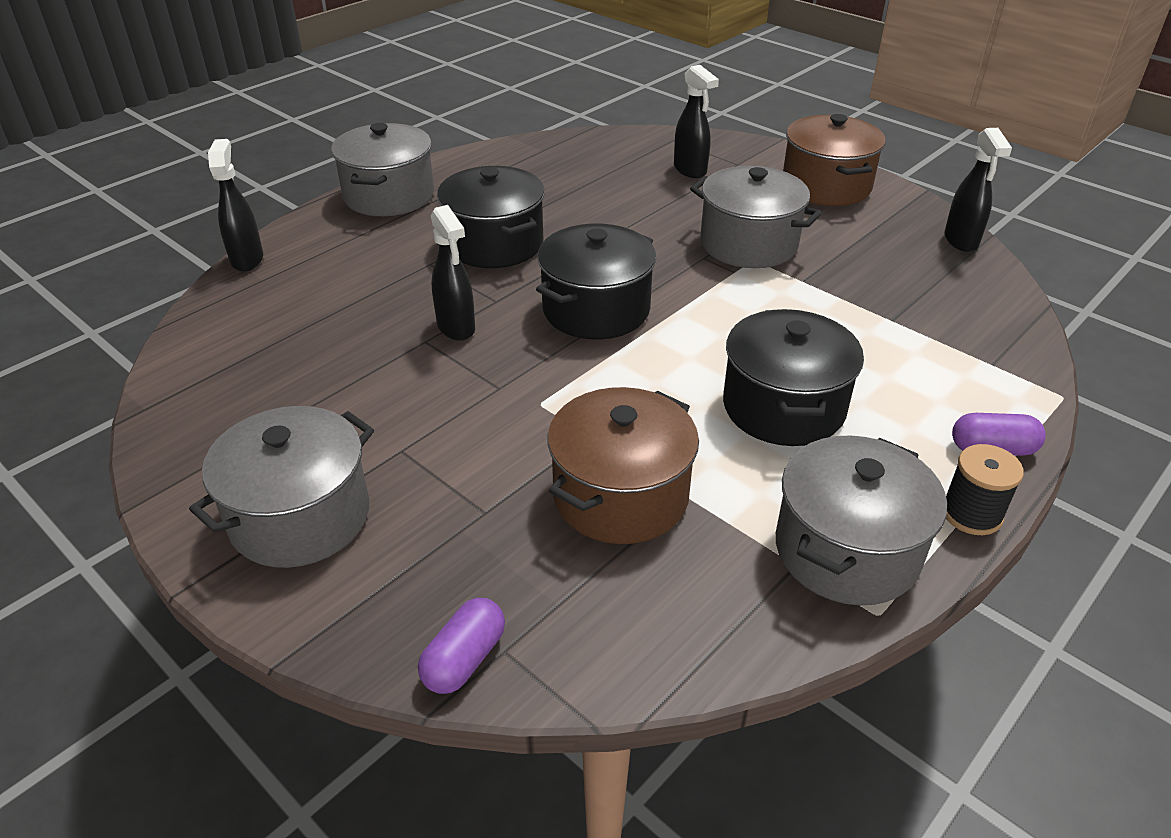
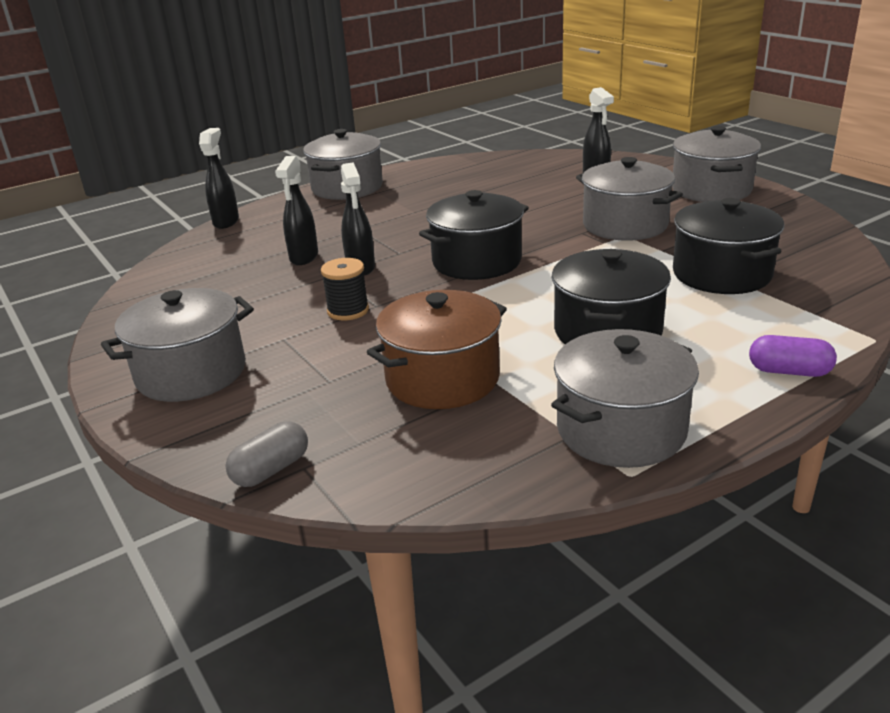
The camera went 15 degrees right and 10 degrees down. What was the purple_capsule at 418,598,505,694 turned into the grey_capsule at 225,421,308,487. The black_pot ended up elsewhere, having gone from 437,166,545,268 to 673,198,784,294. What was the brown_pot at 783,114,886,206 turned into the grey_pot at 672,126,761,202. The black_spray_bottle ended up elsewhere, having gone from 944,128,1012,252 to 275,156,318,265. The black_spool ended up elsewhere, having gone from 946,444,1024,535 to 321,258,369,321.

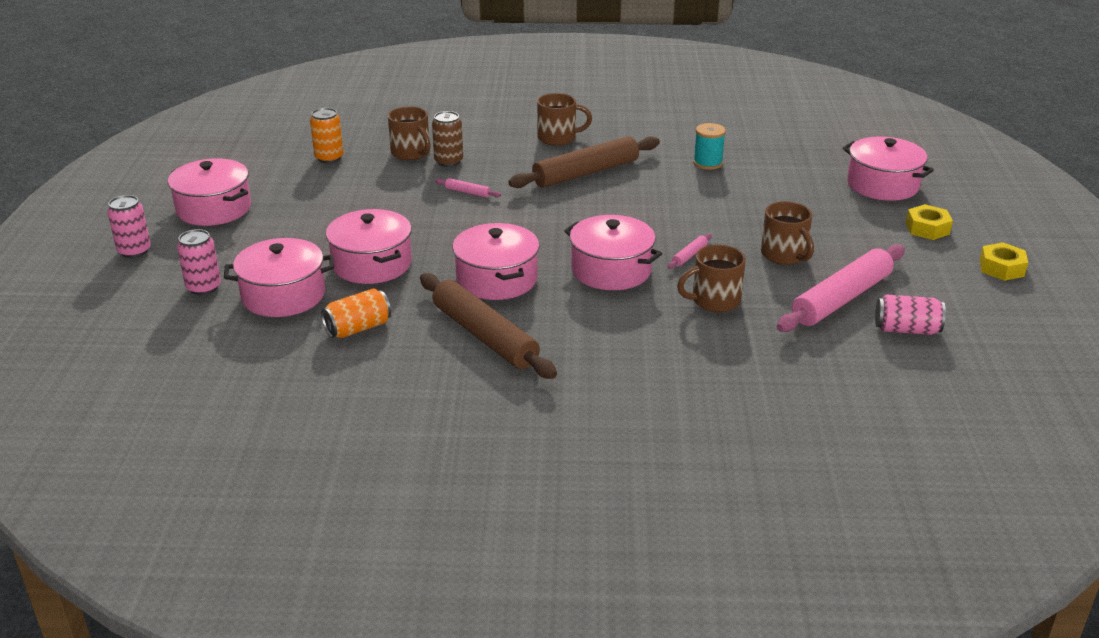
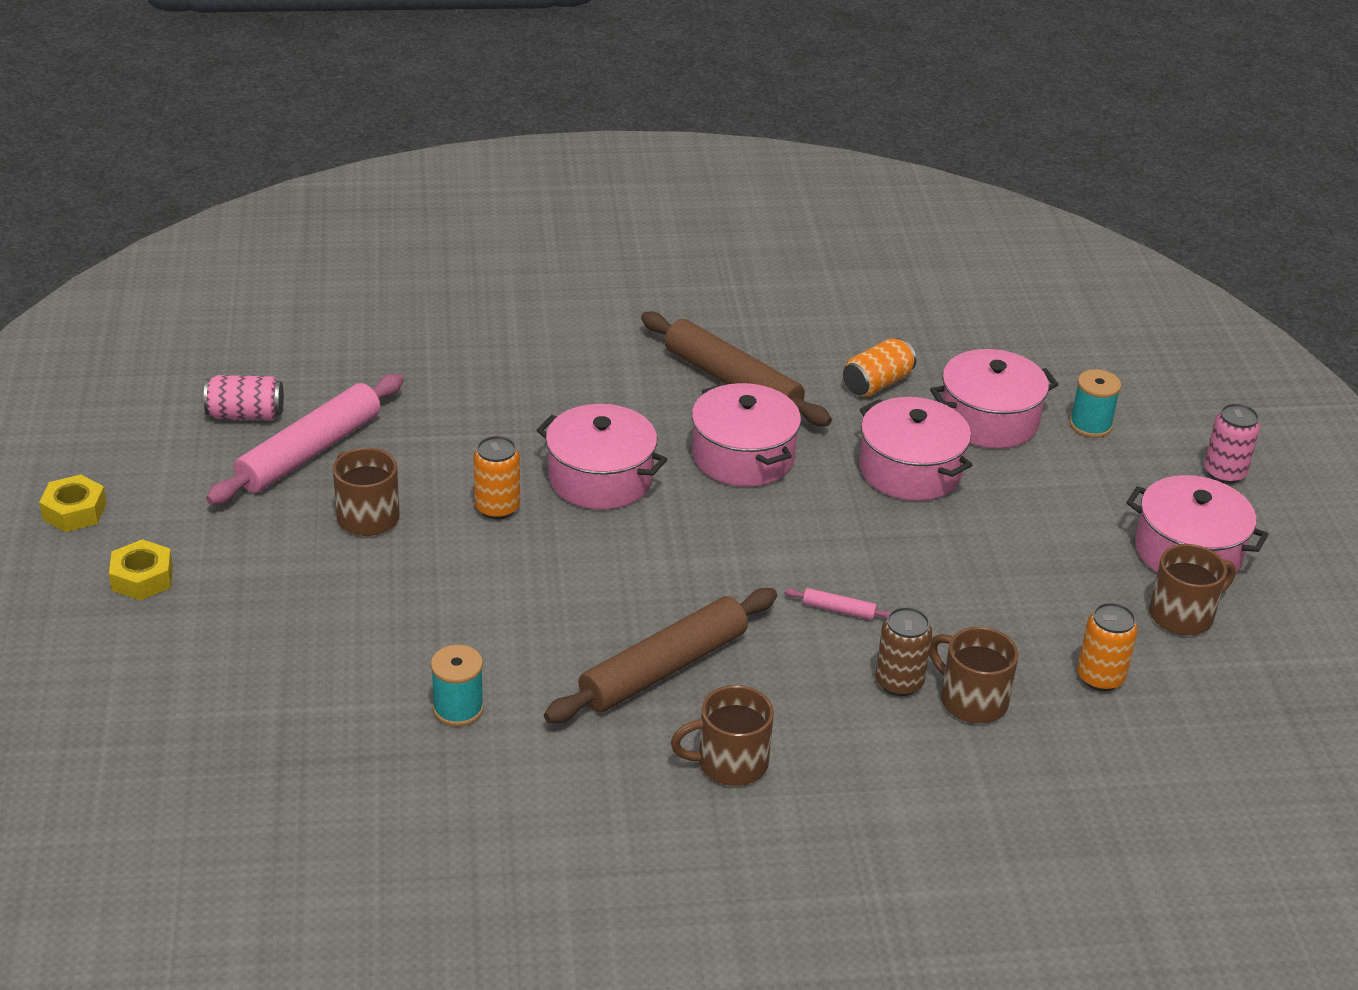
The camera went 170 degrees right and 5 degrees up. Where the pink_can stood at 177,229,221,295, the turquoise_spool came to stand at 1070,369,1121,438. Where the pink_rolling_pin stood at 668,233,712,269, the orange_can came to stand at 473,436,520,519. The brown_mug ended up elsewhere, having gone from 677,245,746,312 to 1149,544,1236,635. The second view lost the pink_pot at 843,136,934,201.

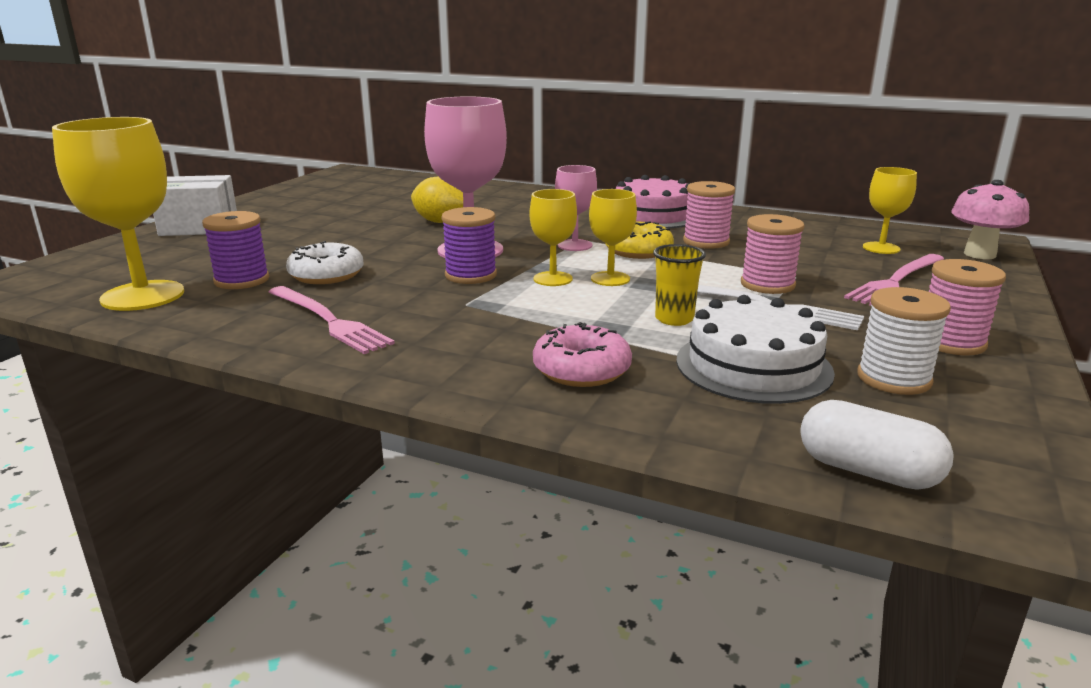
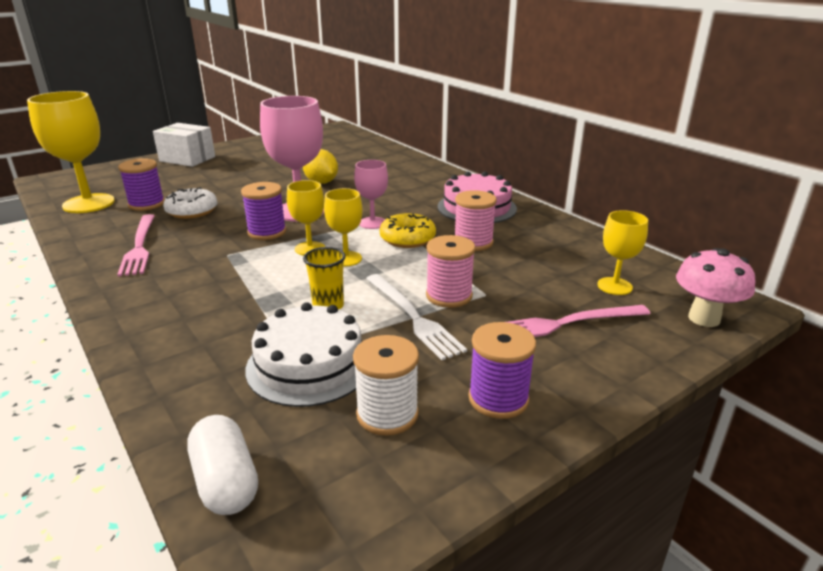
The camera went 30 degrees right and 5 degrees up. The second view lost the pink_donut at 533,322,632,387. What was the pink_spool at 928,259,1006,355 turned into the purple_spool at 468,322,536,419.

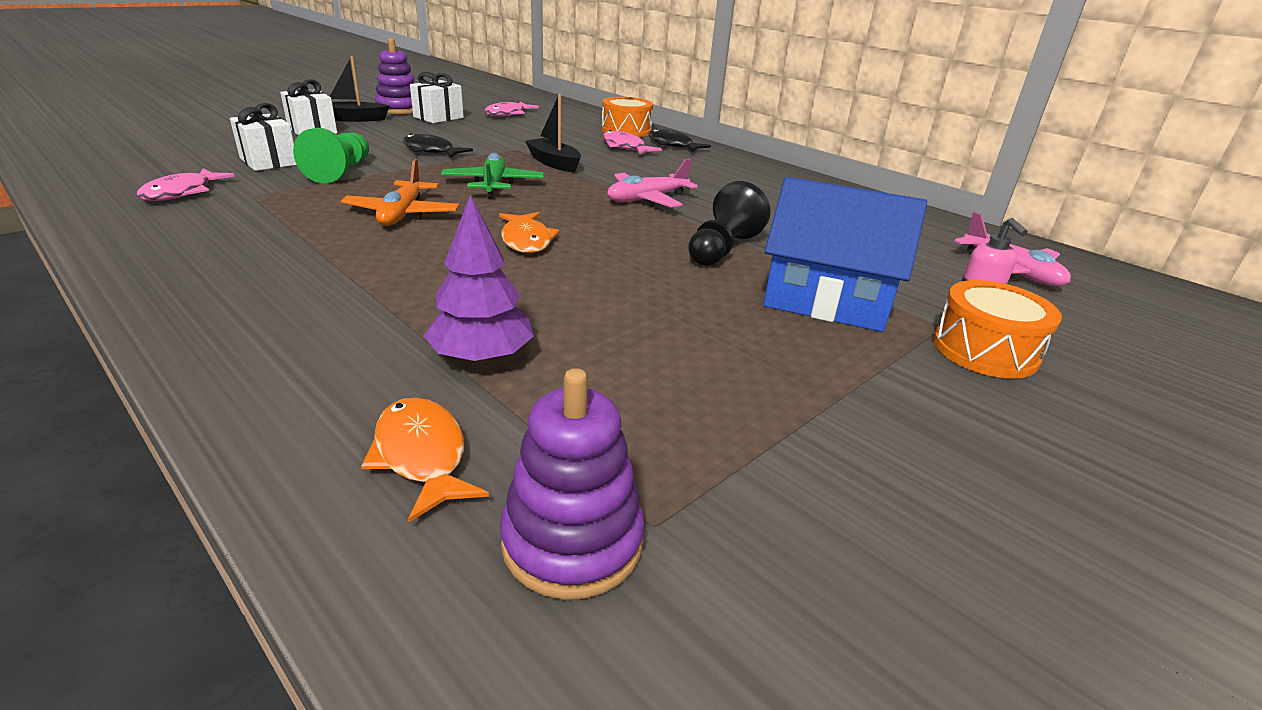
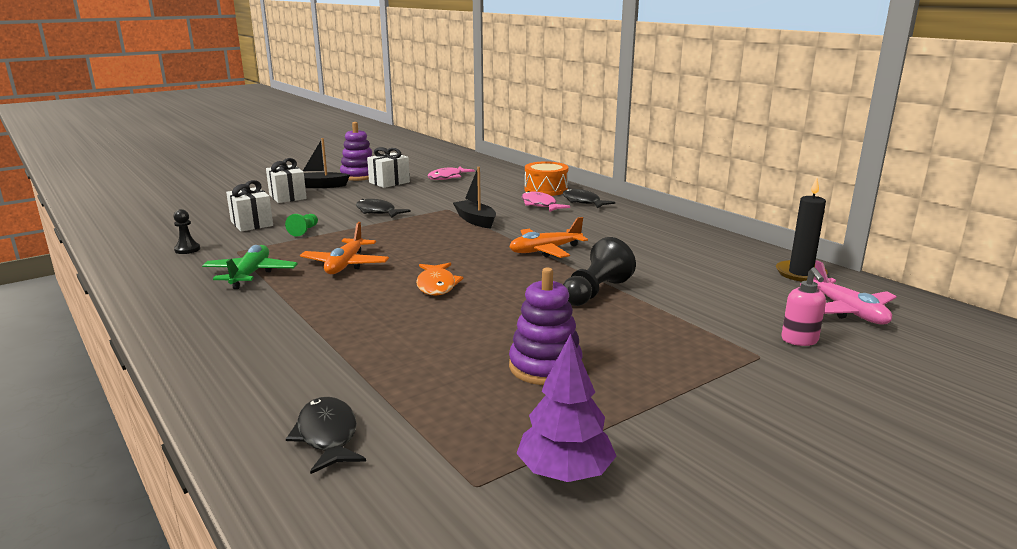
The camera went 10 degrees right and 10 degrees down. Where the pink_fish stood at 136,168,235,201, the black_pawn came to stand at 174,209,200,254. The size of the green_pawn at 293,128,369,183 changed by a factor of 0.56. What was the orange_fish at 361,398,489,522 turned into the black_fish at 286,397,366,474. The purple_tree ended up elsewhere, having gone from 424,195,534,364 to 516,334,616,482. The green_plane ended up elsewhere, having gone from 441,153,544,199 to 202,245,298,289. The purple_stacking_toy ended up elsewhere, having gone from 500,368,645,600 to 509,267,582,385. What was the pink_plane at 607,159,698,208 turned into the orange_plane at 509,217,588,258. The second view lost the blue_house at 763,177,927,332. The second view lost the orange_drum at 933,280,1062,379. The second view gained the black_candle at 776,178,828,281.

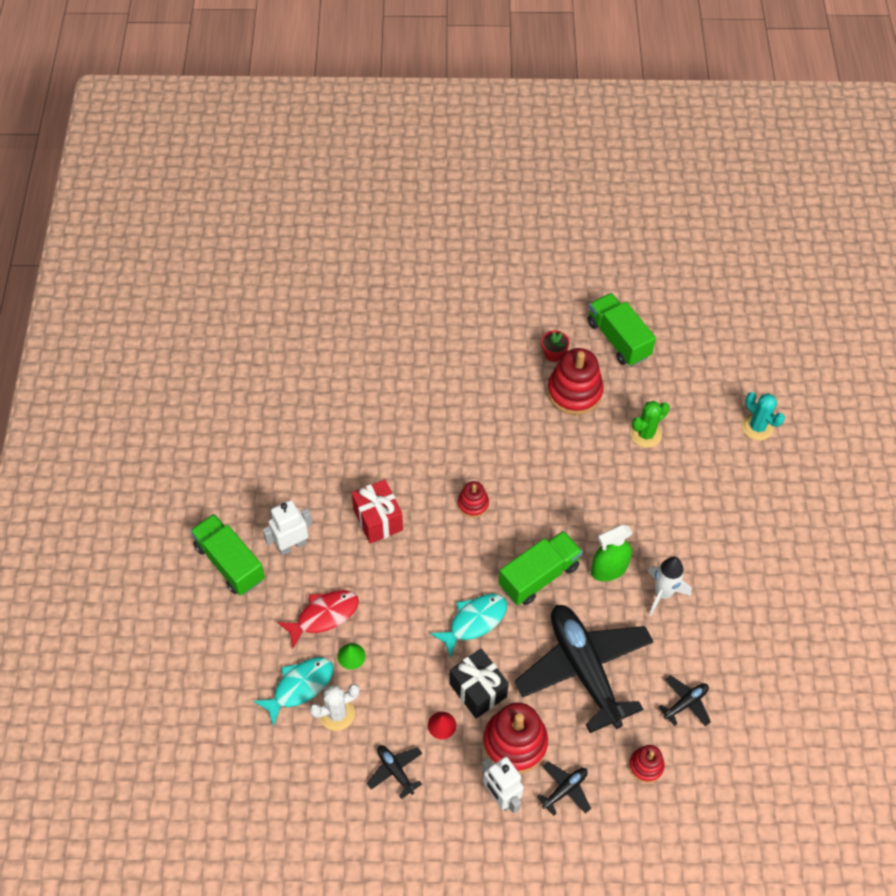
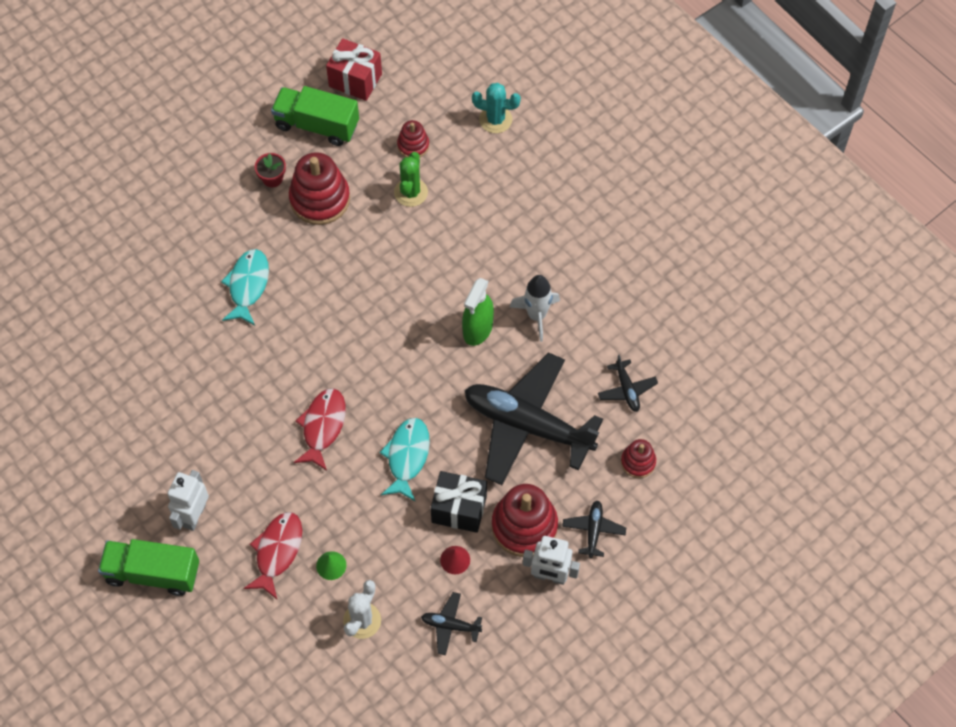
The camera went 40 degrees left and 5 degrees up. The turquoise_fish ended up elsewhere, having gone from 253,657,333,727 to 221,249,269,325. The red_gift ended up elsewhere, having gone from 352,479,403,544 to 326,38,382,101. The red_stacking_toy ended up elsewhere, having gone from 458,481,489,518 to 397,120,429,157. The second view lost the green_truck at 499,531,583,605. The black_plane at 659,675,711,726 ended up facing another way, 150 degrees clockwise from before. The second view gained the red_fish at 293,389,346,471.

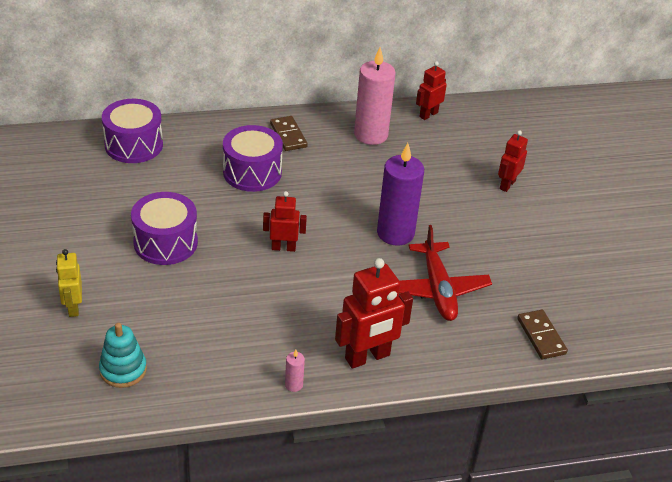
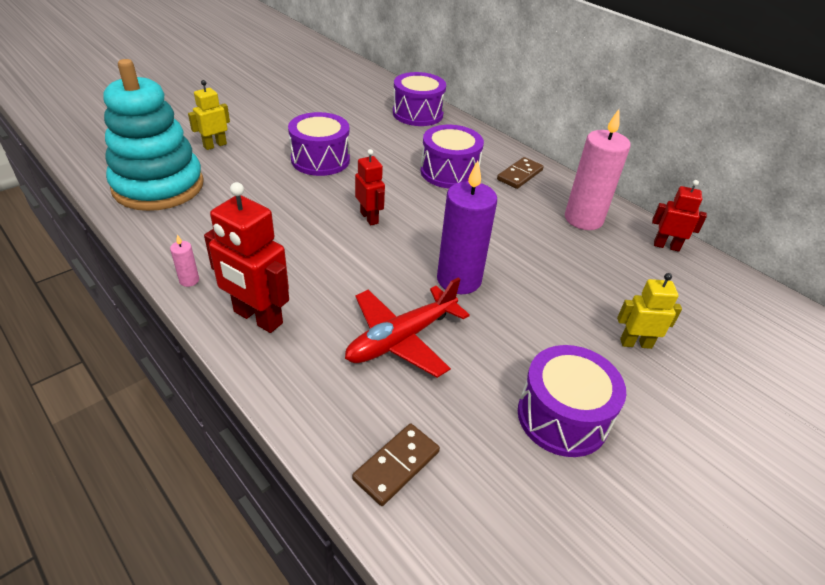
The camera went 60 degrees right and 0 degrees up. The size of the turquoise_stacking_toy at 99,323,147,388 changed by a factor of 2.10. What was the red_robot at 498,130,528,192 turned into the yellow_robot at 617,273,682,349. The second view gained the purple_drum at 518,345,626,457.

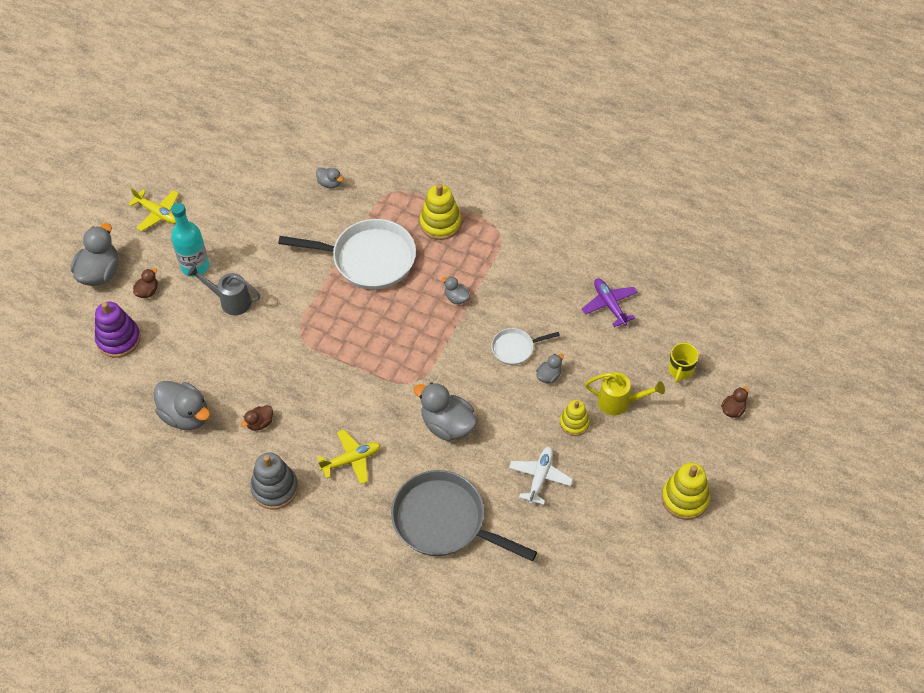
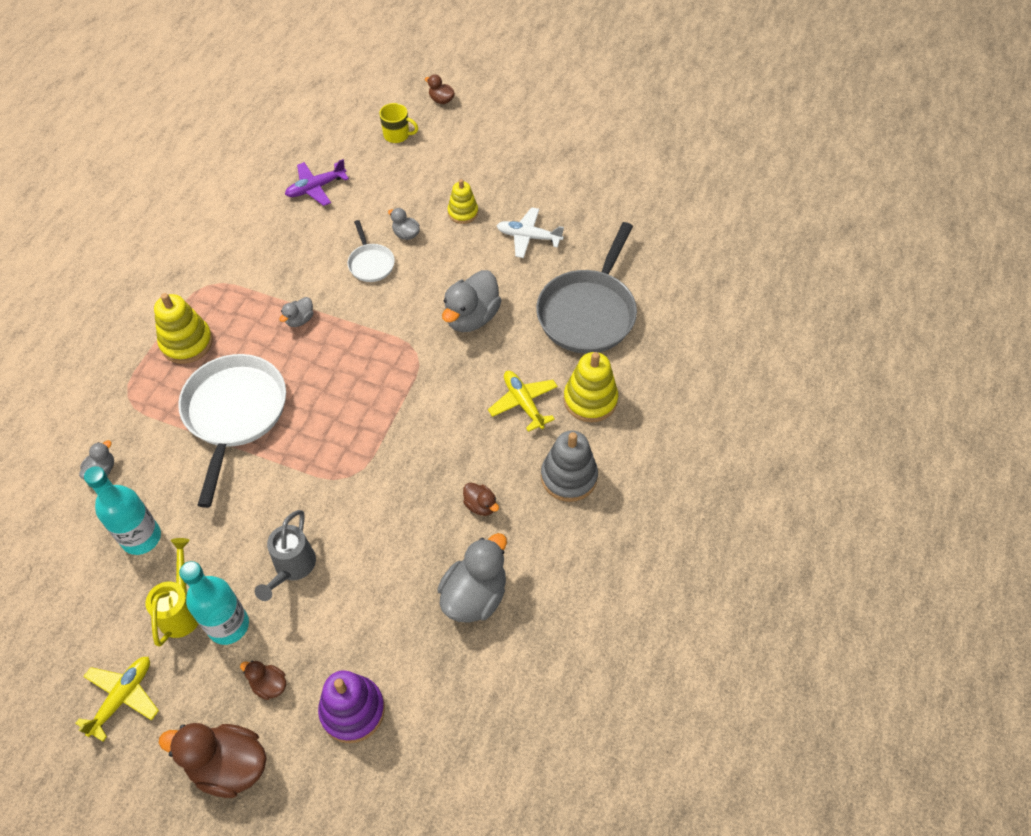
The camera went 95 degrees left and 0 degrees up. What was the grey_duck at 71,223,118,286 turned into the brown_duck at 159,723,267,798. The yellow_watering_can ended up elsewhere, having gone from 585,372,665,415 to 145,538,198,646. The yellow_stacking_toy ended up elsewhere, having gone from 662,463,710,520 to 564,352,618,422. The second view gained the turquoise_bottle at 84,466,161,555.

